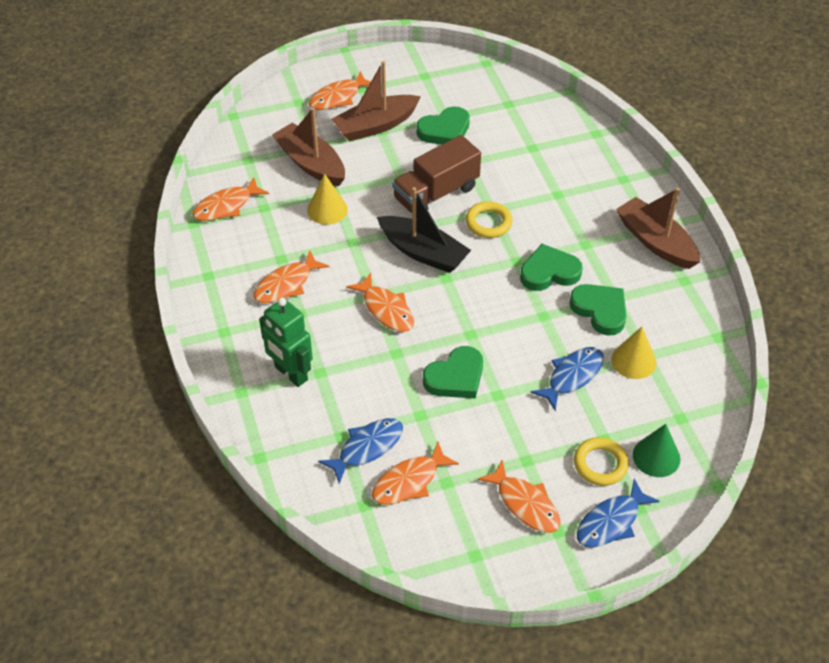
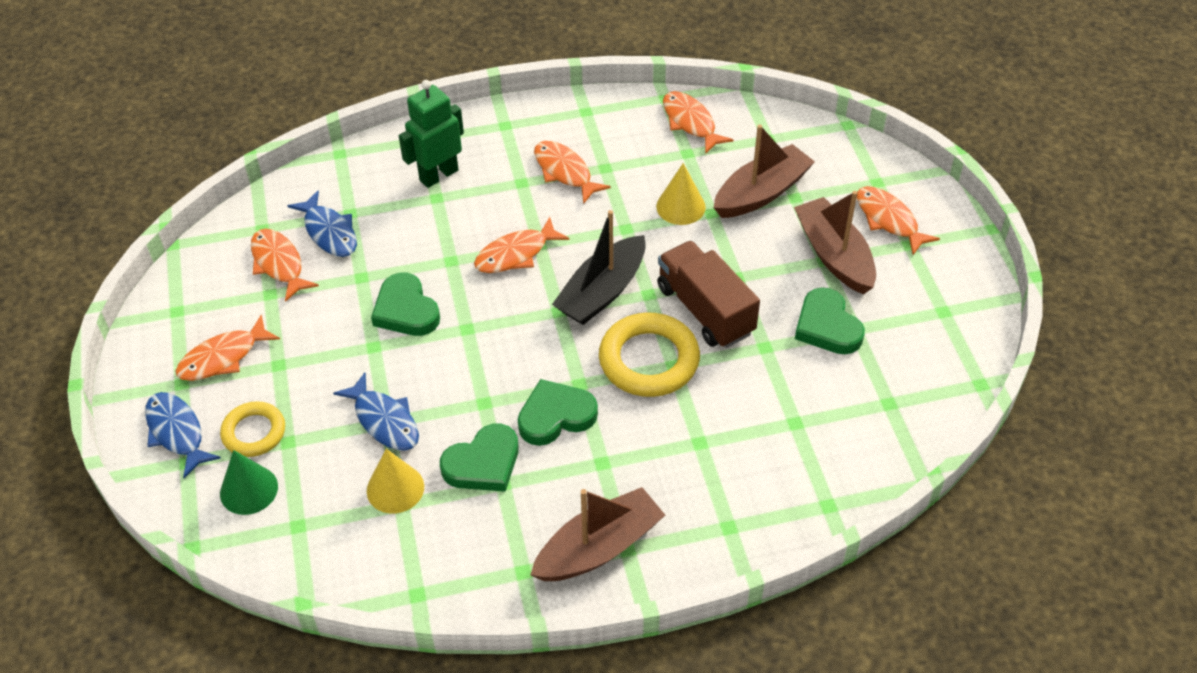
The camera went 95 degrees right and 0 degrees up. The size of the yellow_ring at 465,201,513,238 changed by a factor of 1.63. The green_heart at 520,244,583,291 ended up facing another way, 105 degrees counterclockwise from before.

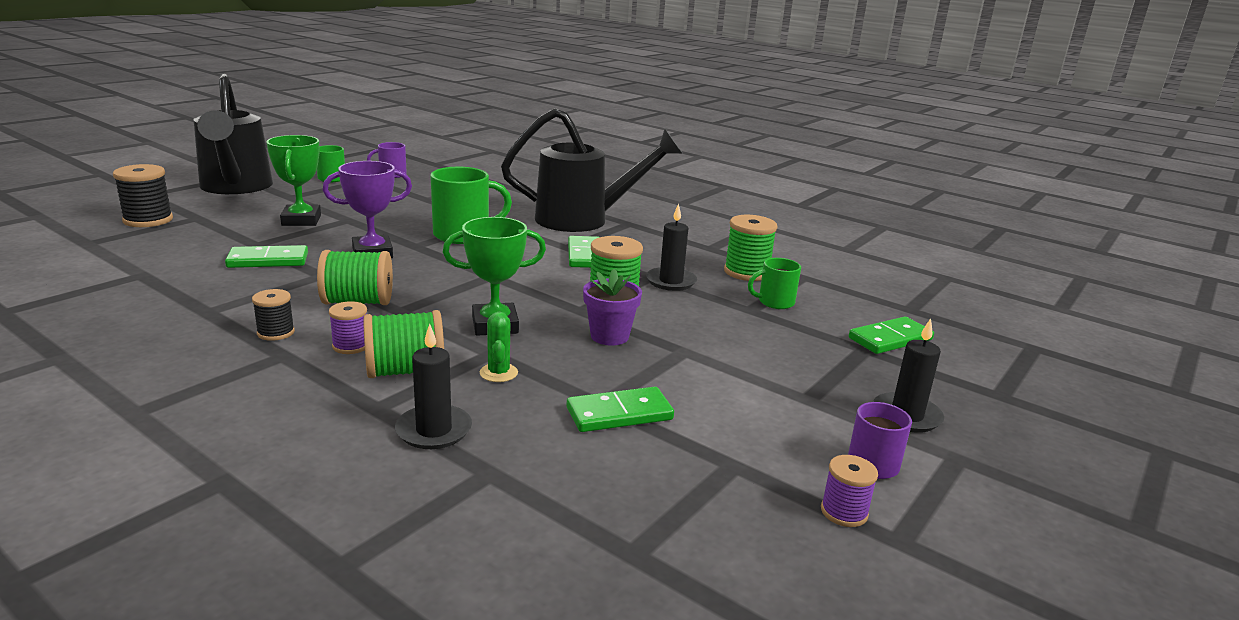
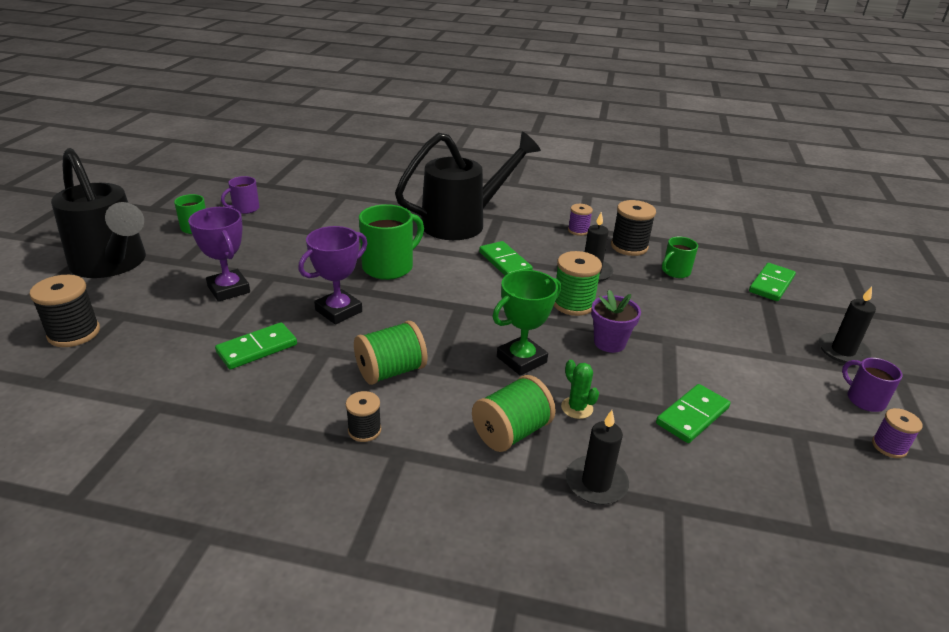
The camera went 25 degrees left and 10 degrees up. What was the green_trophy at 266,135,321,226 turned into the purple_trophy at 188,207,250,302. The purple_spool ended up elsewhere, having gone from 329,301,367,354 to 568,204,593,236. What was the green_spool at 724,215,778,281 turned into the black_spool at 611,200,656,256.

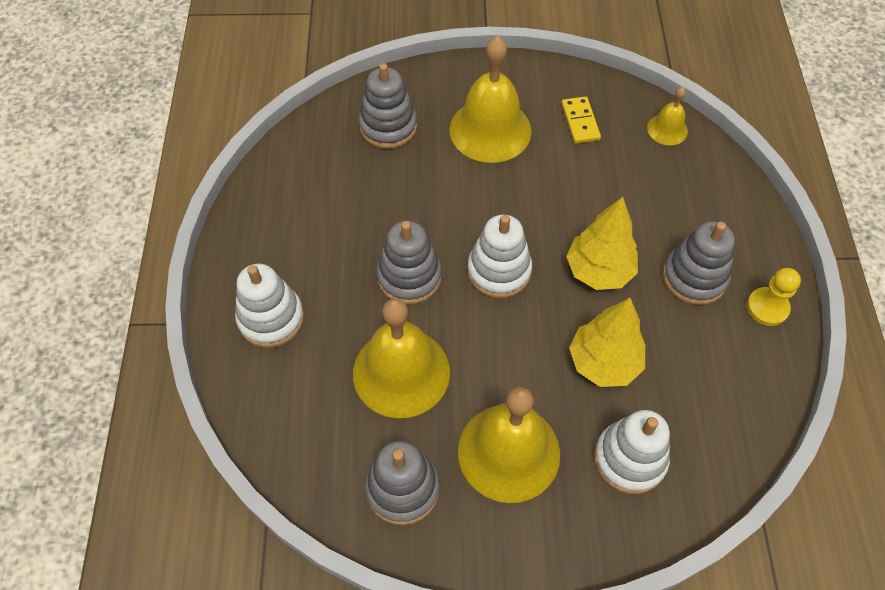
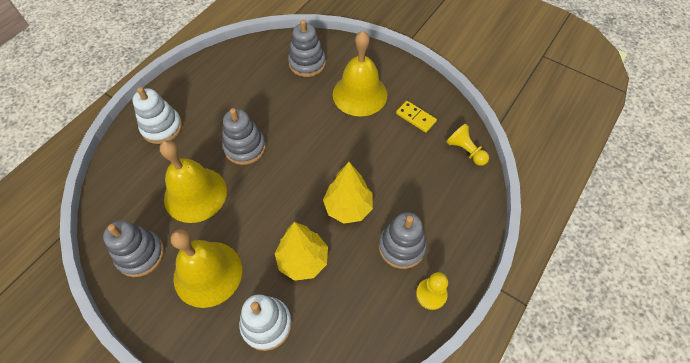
The camera went 35 degrees right and 0 degrees up. The second view lost the white_stacking_toy at 467,215,532,298. The yellow_domino at 561,96,601,144 ended up facing another way, 75 degrees counterclockwise from before. Where the yellow_bell stood at 647,87,688,145, the yellow_pawn came to stand at 447,124,489,166.

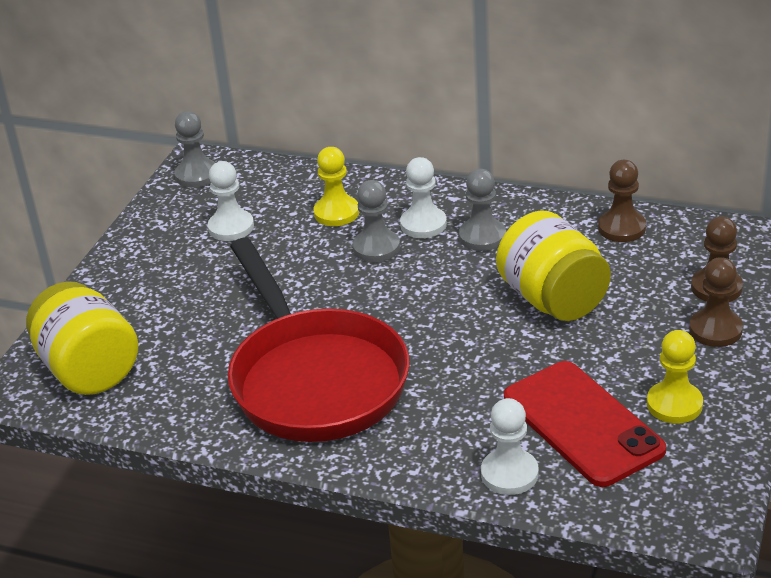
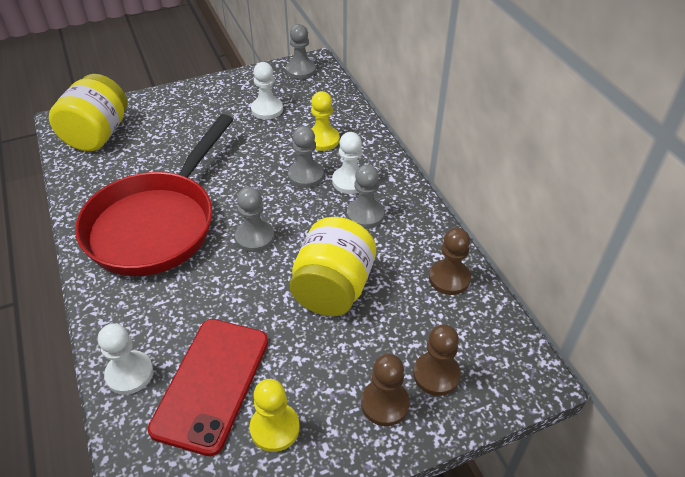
The camera went 45 degrees right and 10 degrees up. The second view gained the grey_pawn at 235,187,274,252.

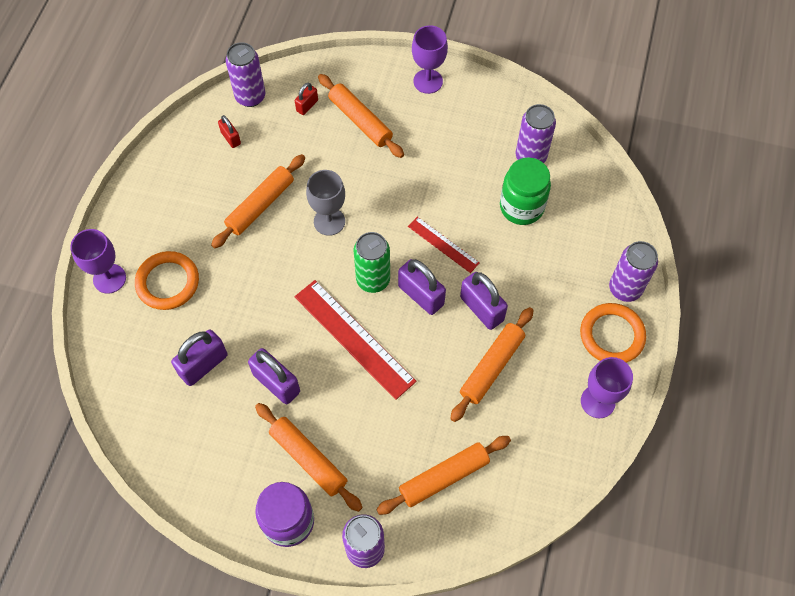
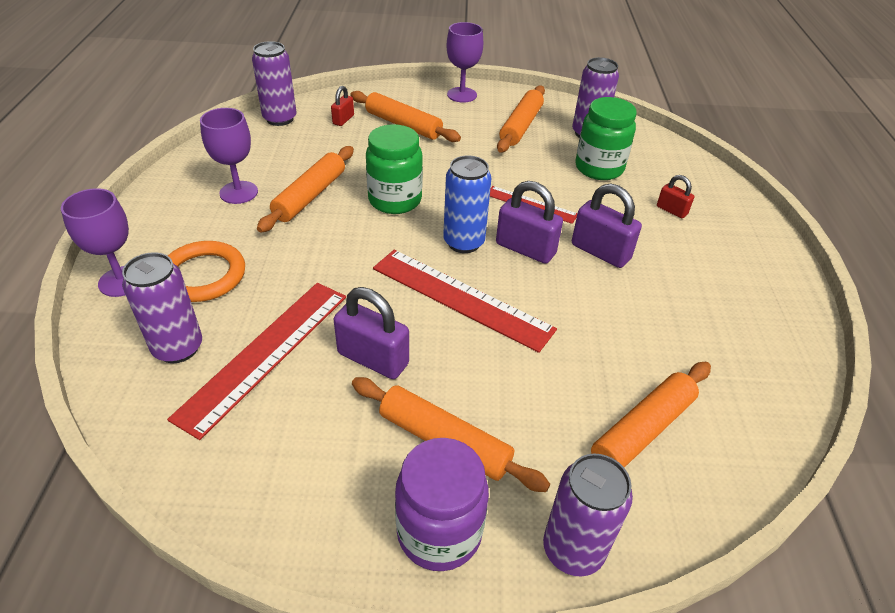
The camera went 15 degrees left and 20 degrees down. Where the purple_padlock stood at 171,330,228,386, the red_ruler came to stand at 167,283,346,440. The red_padlock ended up elsewhere, having gone from 218,115,241,148 to 657,175,694,218. Where the grey_goblet stood at 306,170,345,236, the green_jar came to stand at 366,124,423,214. What was the green_can at 354,232,390,293 turned into the blue_can at 443,156,491,253. The orange_rolling_pin ended up elsewhere, having gone from 450,307,534,422 to 497,85,545,153. The second view lost the orange_ring at 580,303,646,363. The purple_goblet ended up elsewhere, having gone from 581,357,633,418 to 200,108,258,204. The purple_can ended up elsewhere, having gone from 609,241,658,302 to 122,252,202,363.

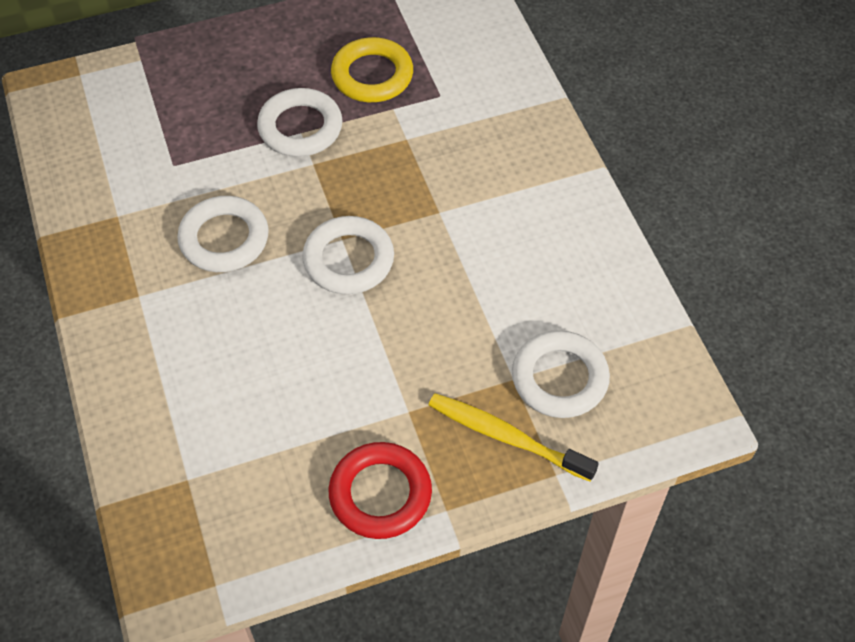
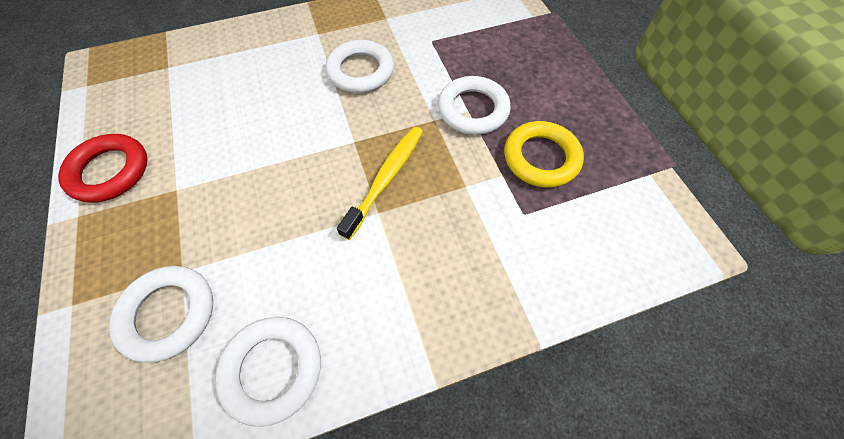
The camera went 90 degrees right and 5 degrees up. The white_ring ended up elsewhere, having gone from 302,216,394,294 to 215,317,321,427. The yellow_toothbrush ended up elsewhere, having gone from 429,393,599,482 to 337,127,423,240.

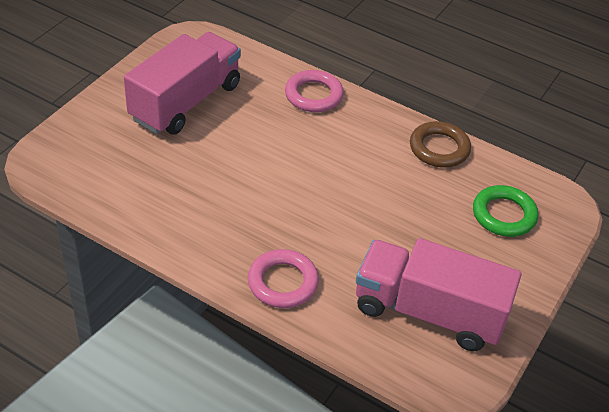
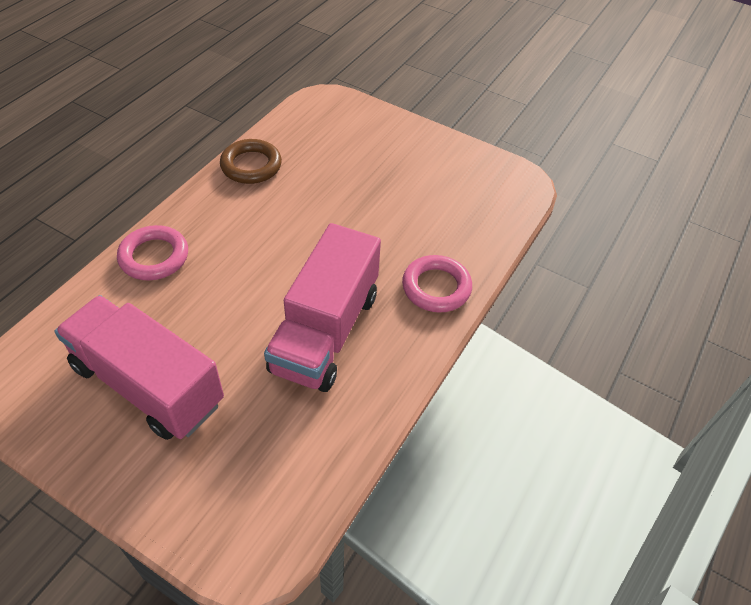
The camera went 90 degrees left and 5 degrees up. The pink_truck ended up elsewhere, having gone from 356,238,522,351 to 264,223,381,392. The second view lost the green_ring at 473,185,538,237.

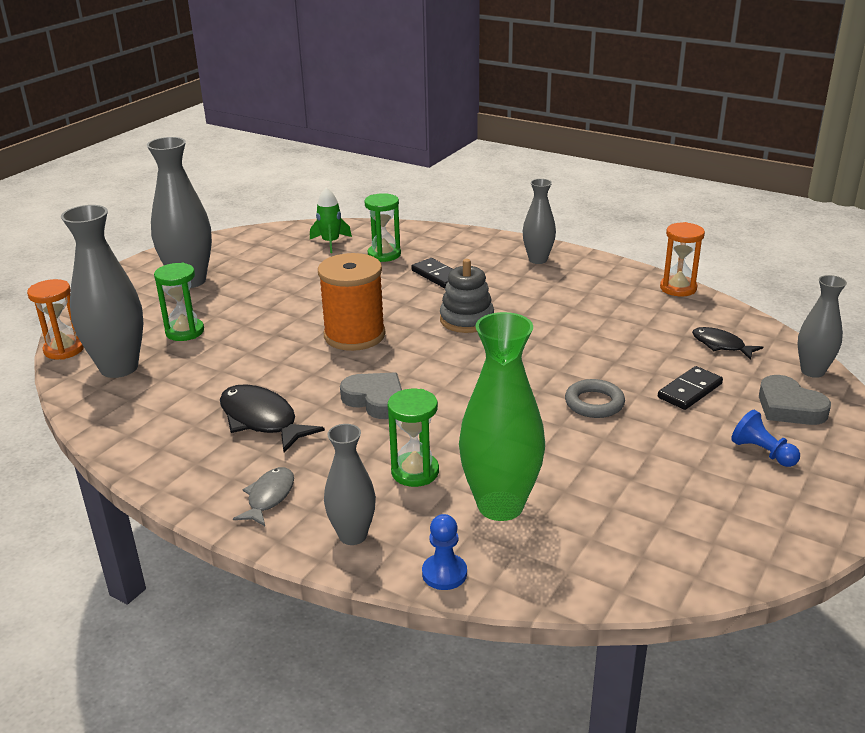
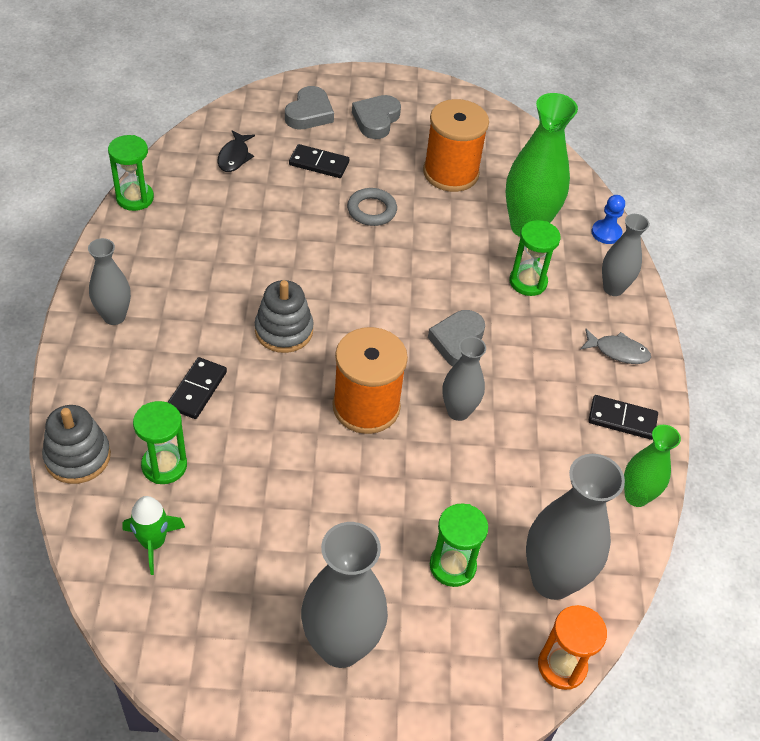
The camera went 125 degrees left and 20 degrees up. The second view lost the black_fish at 220,384,325,453. The grey_fish at 233,467,294,526 ended up facing another way, 150 degrees counterclockwise from before. What was the orange_hourglass at 660,222,705,296 turned into the green_hourglass at 108,135,154,211. Where the blue_pawn stood at 731,410,800,467, the grey_heart came to stand at 352,95,401,139. The grey_vase ended up elsewhere, having gone from 798,275,847,378 to 442,337,486,421. The second view gained the grey_stacking_toy at 42,405,111,484. The second view gained the orange_spool at 423,99,489,192. The second view gained the black_domino at 588,395,658,440. The second view gained the green_vase at 624,425,681,507.

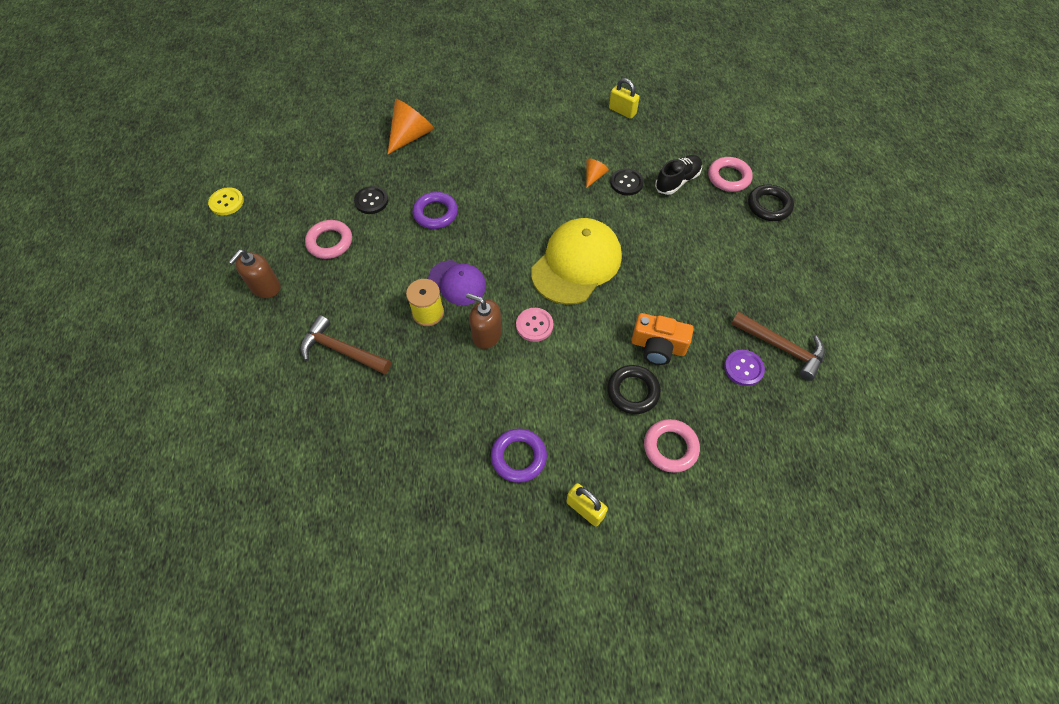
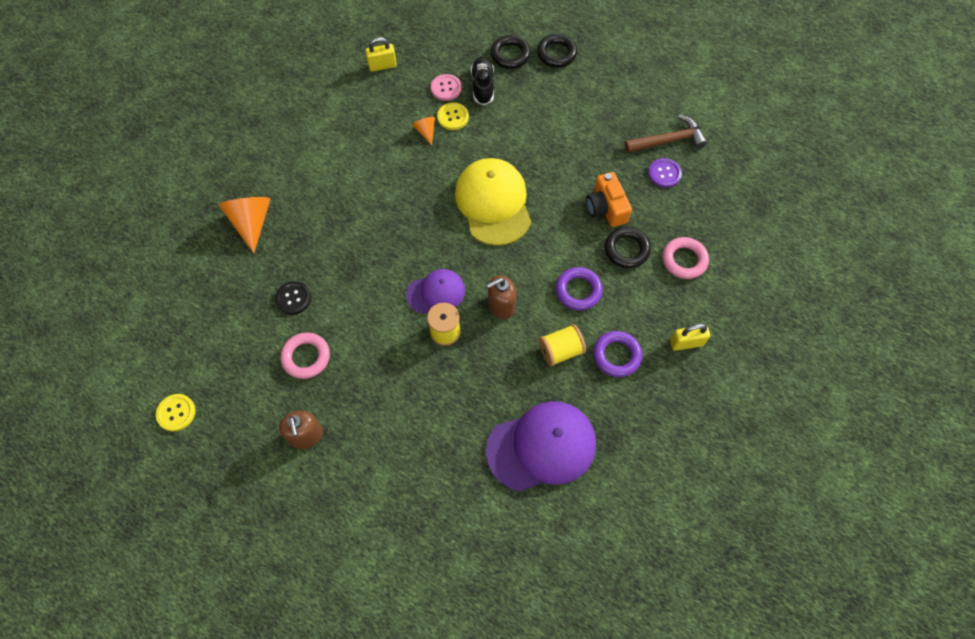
The camera went 50 degrees left and 5 degrees up. The second view lost the brown_hammer at 300,315,391,374. The purple_ring ended up elsewhere, having gone from 413,192,458,229 to 555,267,603,311. The pink_button ended up elsewhere, having gone from 516,308,553,342 to 431,74,462,101. What was the black_button at 611,168,644,196 turned into the yellow_button at 437,103,469,130. The orange_camera at 632,313,694,365 ended up facing another way, 105 degrees clockwise from before. What was the pink_ring at 708,157,753,192 turned into the black_ring at 490,35,531,69. The second view gained the purple_cap at 486,401,596,492. The second view gained the yellow_spool at 539,324,586,367.

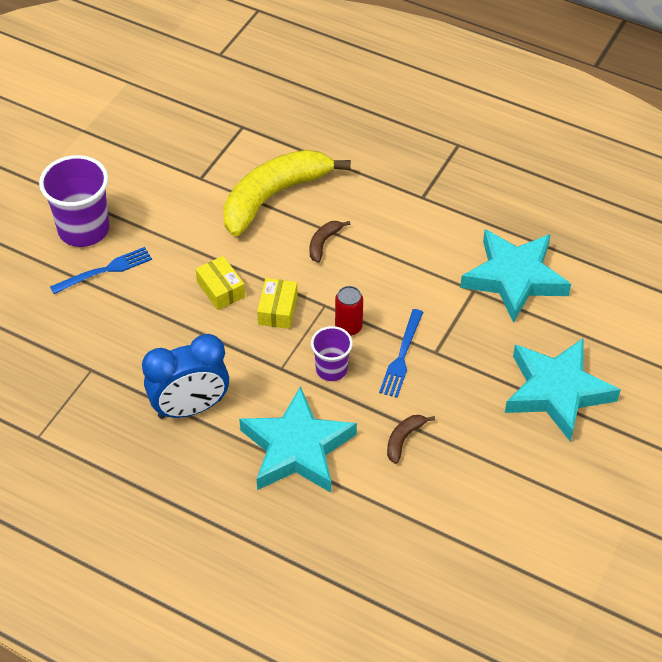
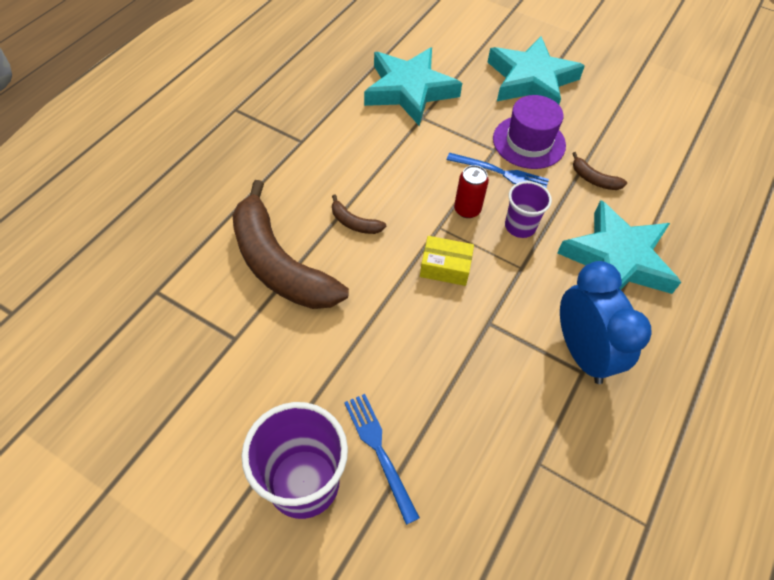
The camera went 90 degrees left and 5 degrees up. The second view lost the yellow_box at 196,256,245,310. What was the yellow_banana at 223,150,351,236 turned into the brown_banana at 232,180,349,309. The second view gained the purple_hat at 493,95,566,169.

